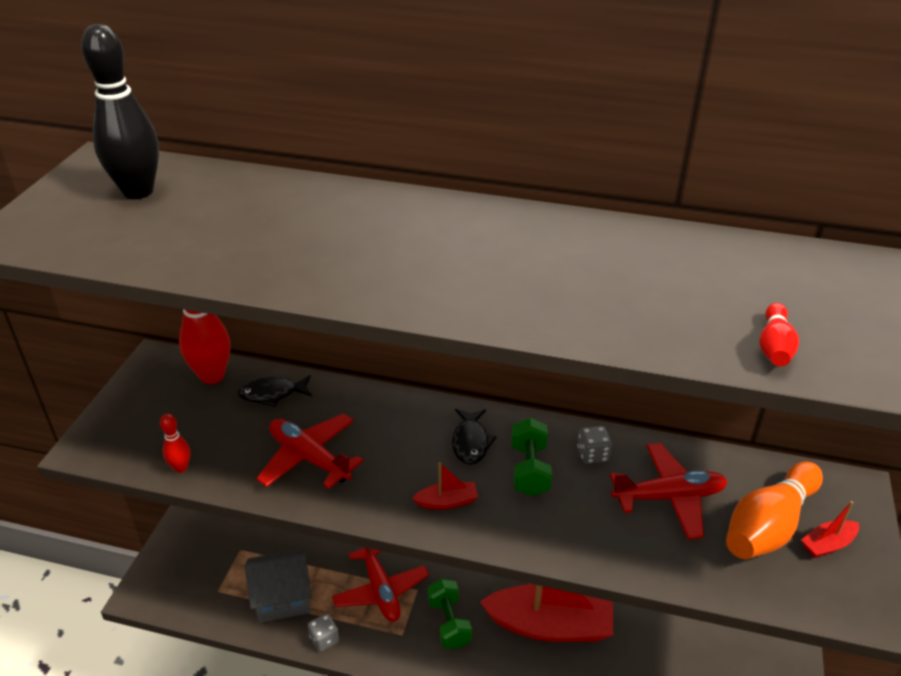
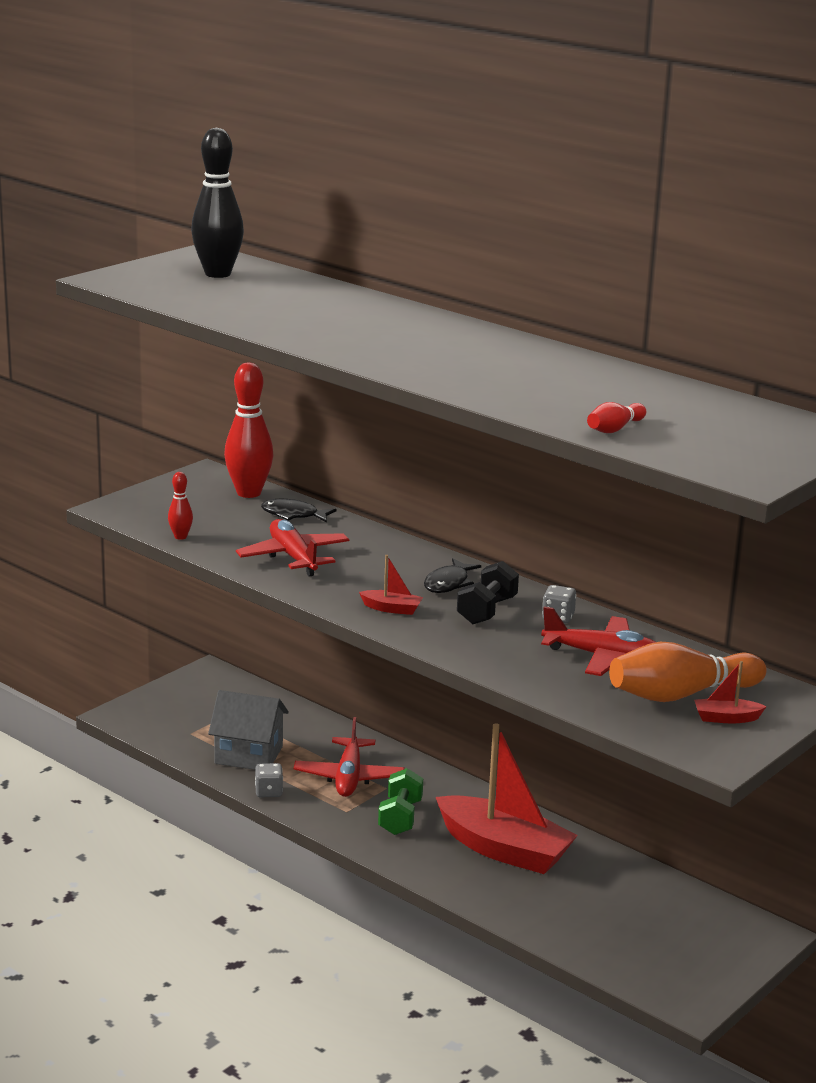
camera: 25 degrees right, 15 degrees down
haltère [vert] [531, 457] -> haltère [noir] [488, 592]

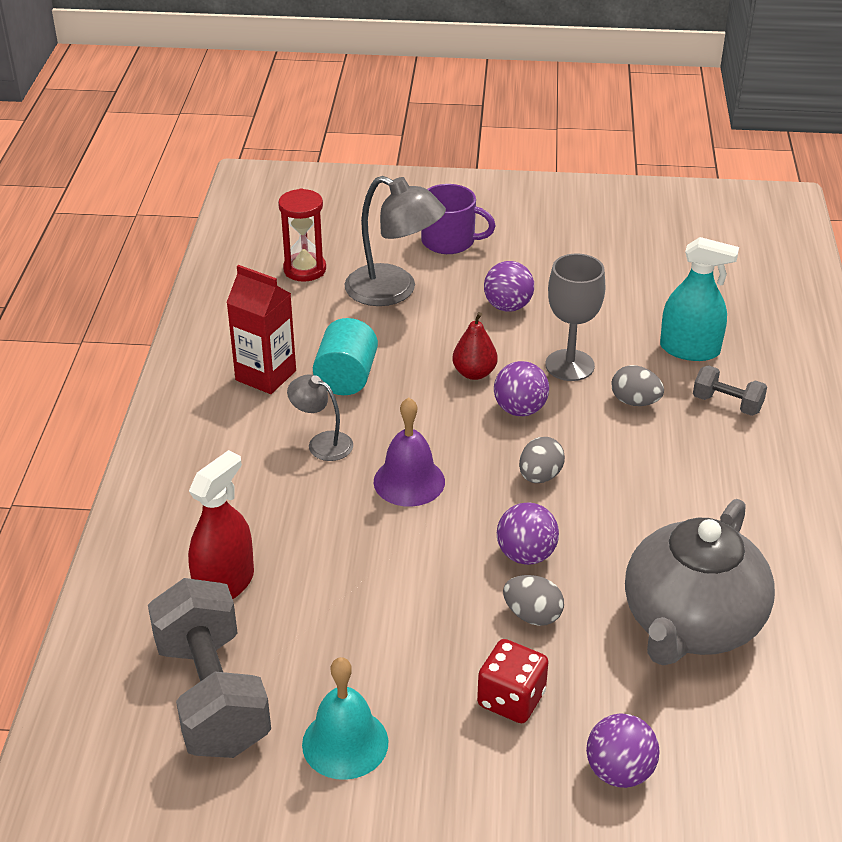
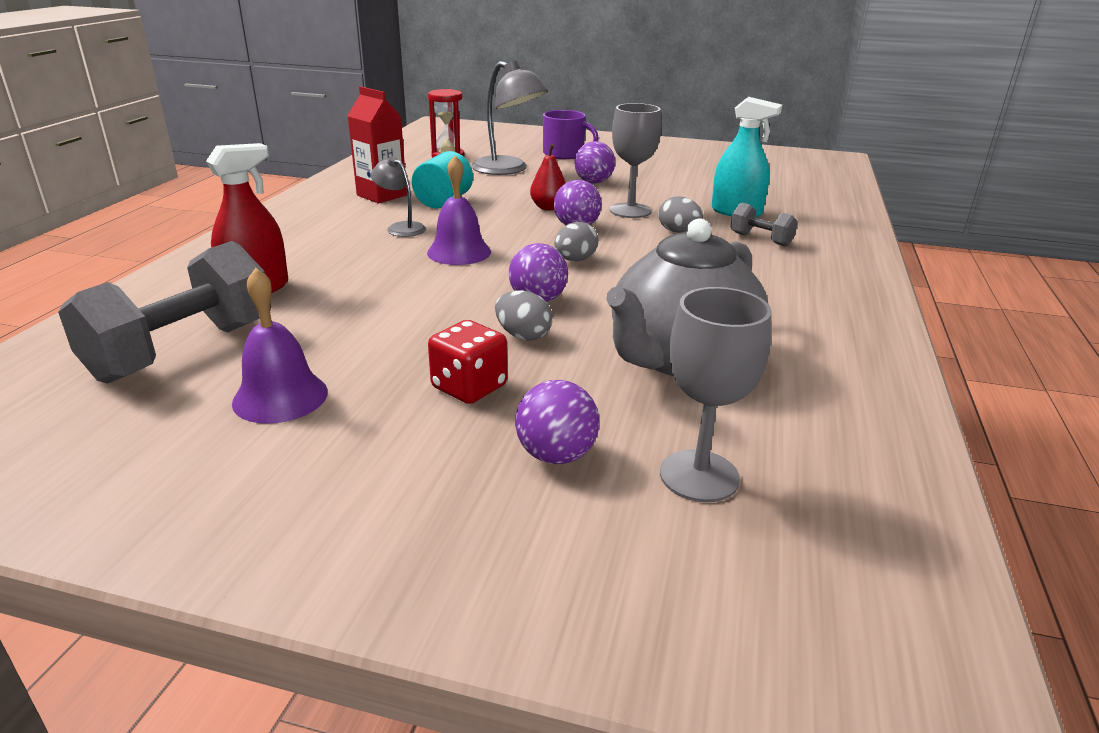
camera: 10 degrees right, 10 degrees down
haltère [gris] [209, 668] -> haltère [gris] [164, 312], 45 degrees clockwise
cloche [turquoise] [345, 718] -> cloche [violet] [280, 346]
none -> verre à pied [gris] [716, 394]

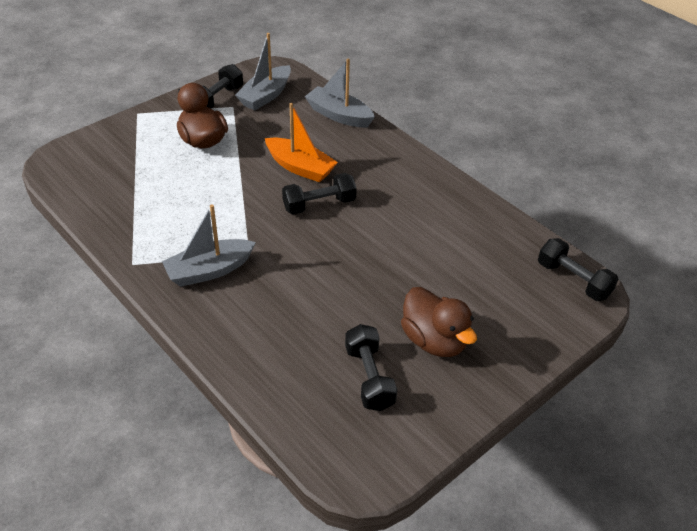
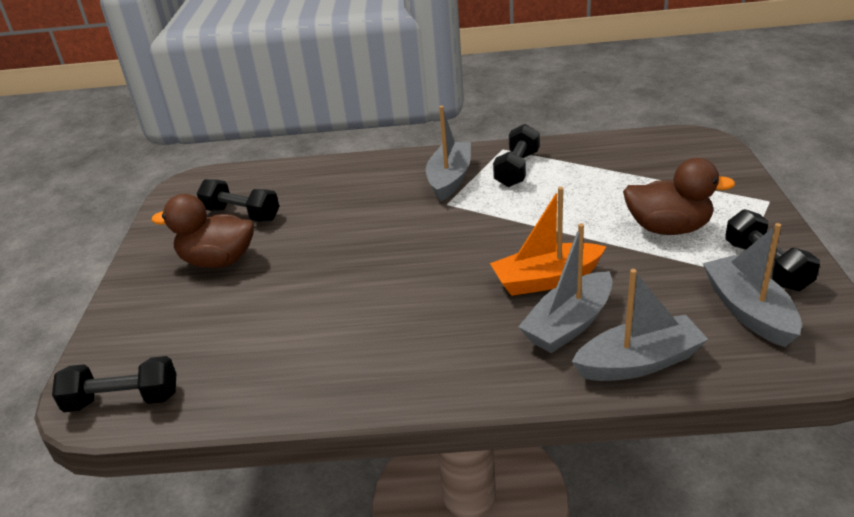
camera: 135 degrees right, 10 degrees down
haltère [noir] [319, 194] -> haltère [noir] [516, 155], move
none -> bateau [gris] [566, 288]

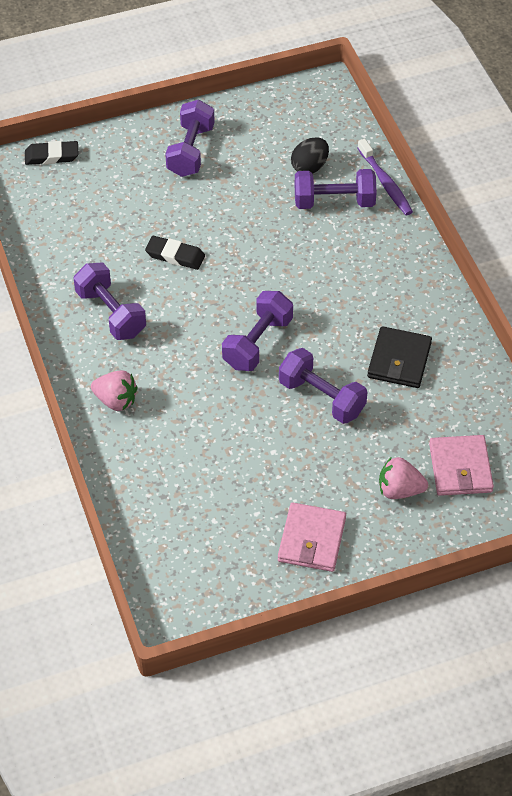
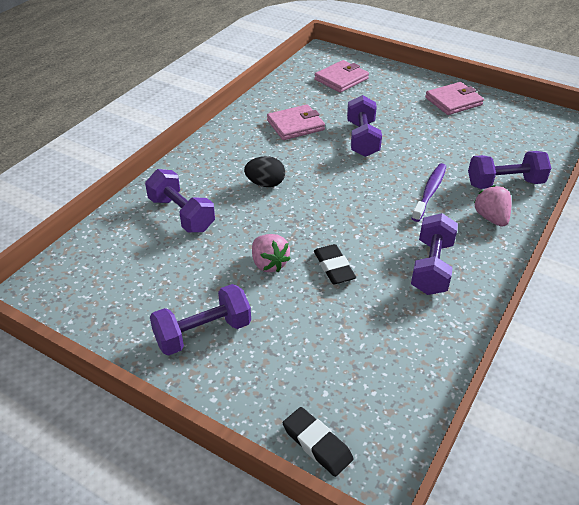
camera: 130 degrees left, 10 degrees down
œuf [noir] [310, 155] -> œuf [noir] [264, 171], move
fraise [rose] [403, 478] -> fraise [rose] [271, 253], move
portefeuille [noir] [399, 357] -> portefeuille [rose] [296, 122]
brosse à dents [violet] [385, 177] -> brosse à dents [violet] [428, 192], move
haltère [violet] [257, 331] -> haltère [violet] [509, 170], move

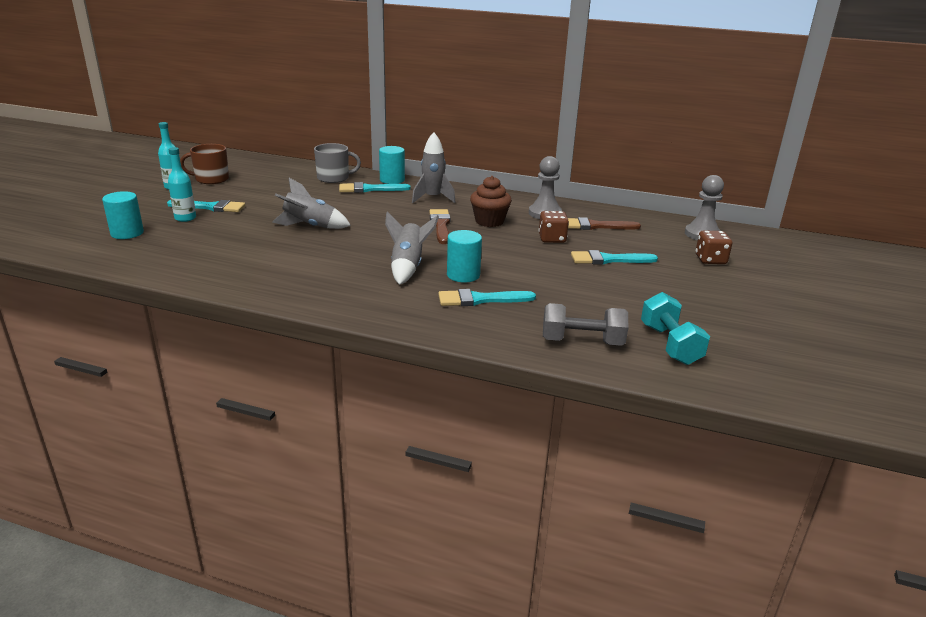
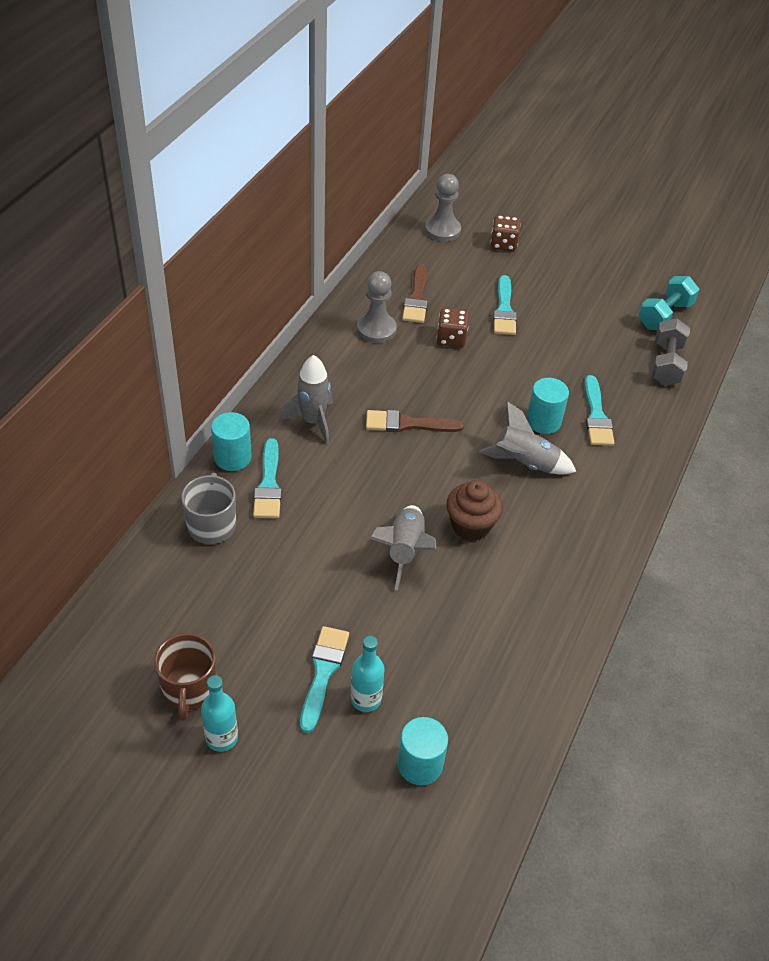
camera: 85 degrees left, 20 degrees up
muffin [marron] [491, 201] -> muffin [marron] [474, 510], move
haltère [turquoise] [675, 328] -> haltère [turquoise] [669, 303], 45 degrees counterclockwise

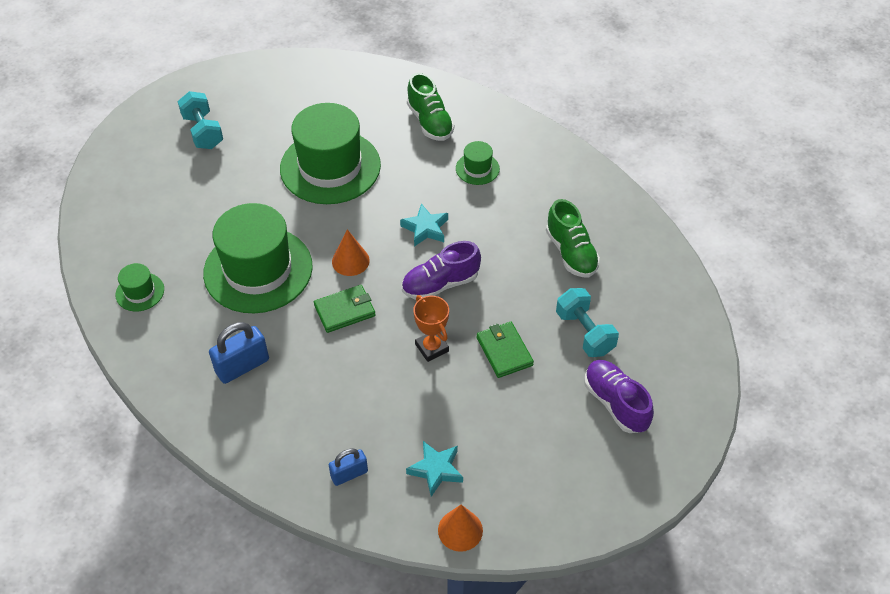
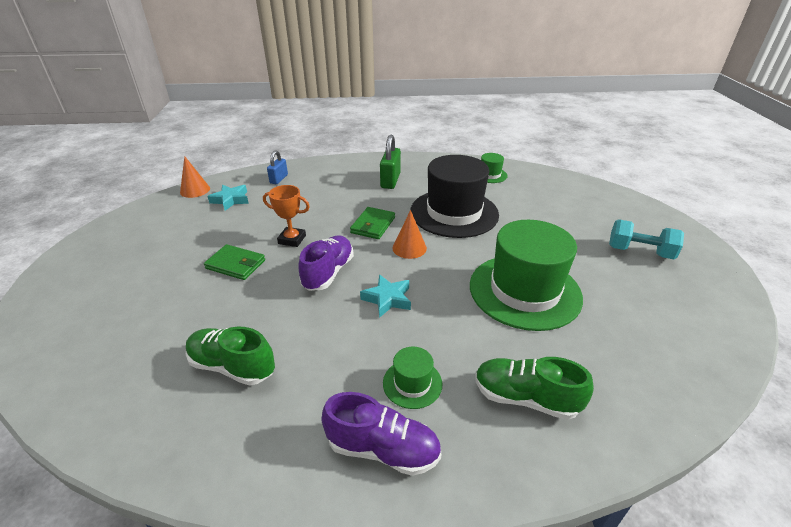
camera: 135 degrees right, 15 degrees down
chaussure [violet] [619, 396] -> chaussure [violet] [381, 434], move
cadenas [bleu] [239, 353] -> cadenas [vert] [390, 161]
chapeau [vert] [258, 258] -> chapeau [noir] [455, 196]
haltère [turquoise] [587, 322] -> none

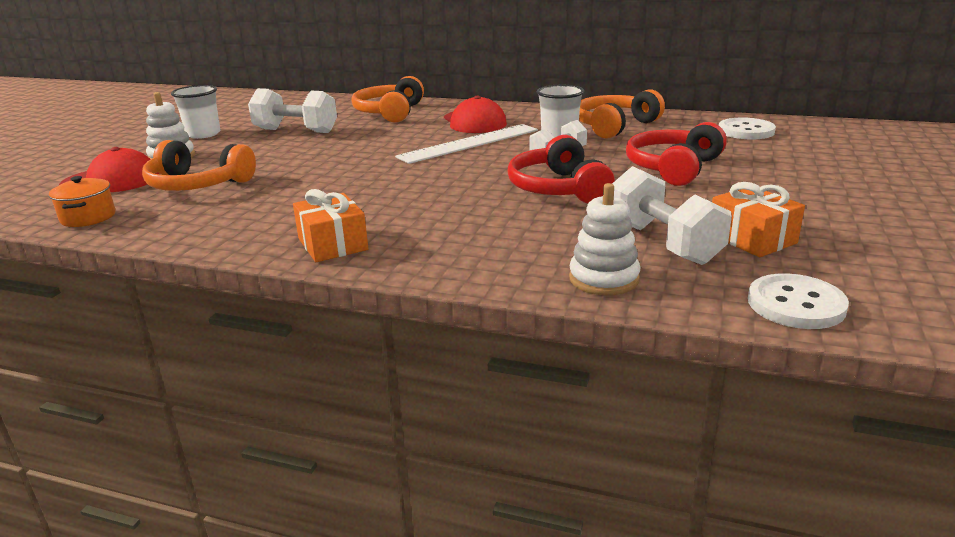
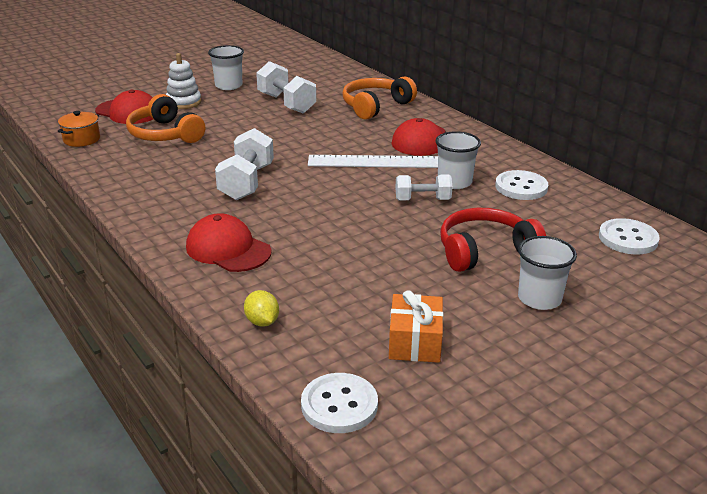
camera: 35 degrees right, 5 degrees up
none -> casquette [rouge] [229, 242]
haltère [blanc] [672, 215] -> haltère [blanc] [244, 164], move
jouet à empiler [blanc] [604, 239] -> citron [jaune] [261, 308]
casque audio [orange] [622, 114] -> bouton [blanc] [521, 185]
none -> gobelet [blanc] [547, 273]
cadeau [orange] [330, 225] -> none
casque audio [rouge] [561, 169] -> none

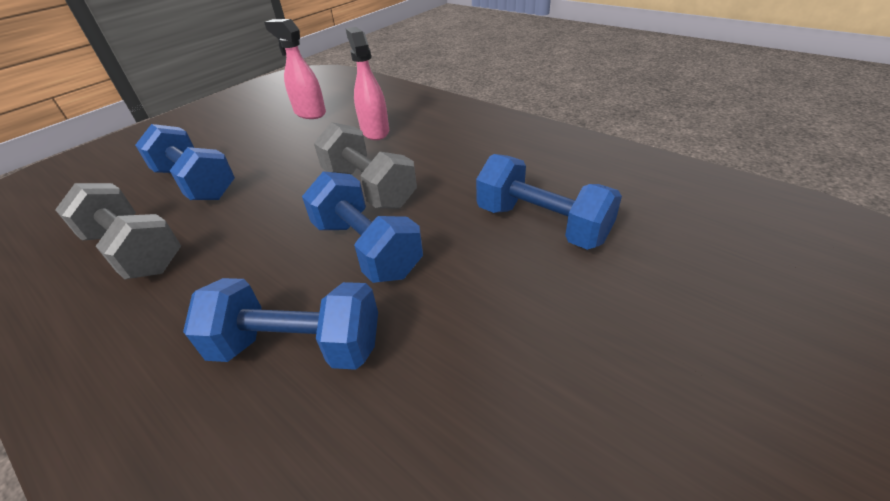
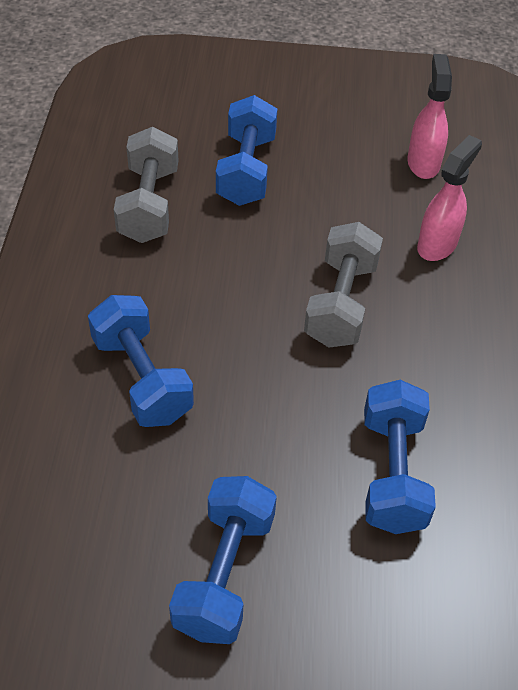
camera: 50 degrees right, 10 degrees up
haltère [bleu] [362, 227] -> haltère [bleu] [223, 560], move

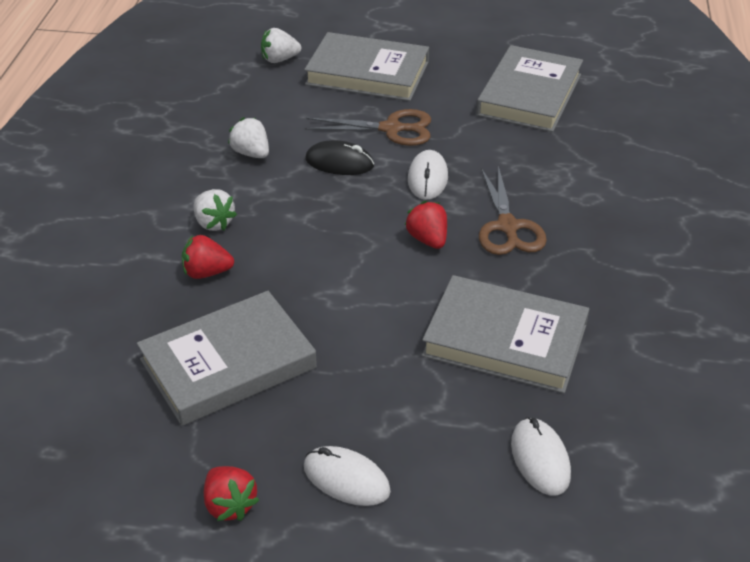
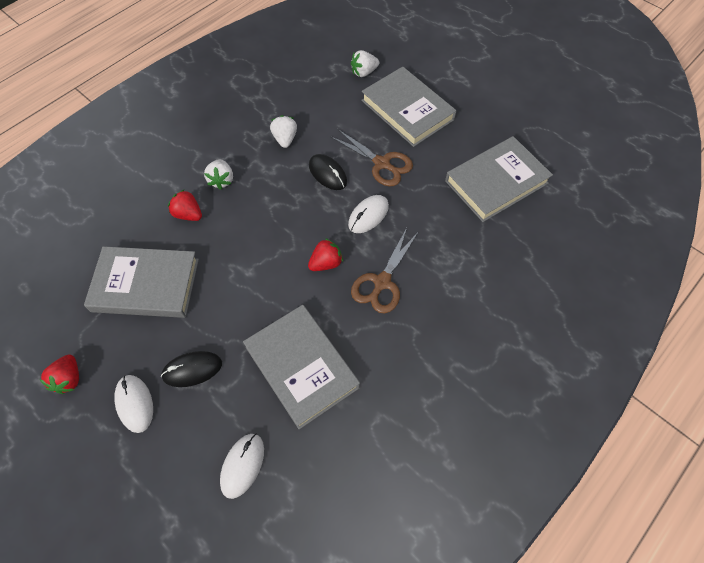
camera: 35 degrees right, 20 degrees up
none -> souris [noir] [191, 369]
fraise [rouge] [426, 225] -> fraise [rouge] [325, 254], 45 degrees clockwise
fraise [blanc] [281, 45] -> fraise [blanc] [365, 63], 45 degrees counterclockwise

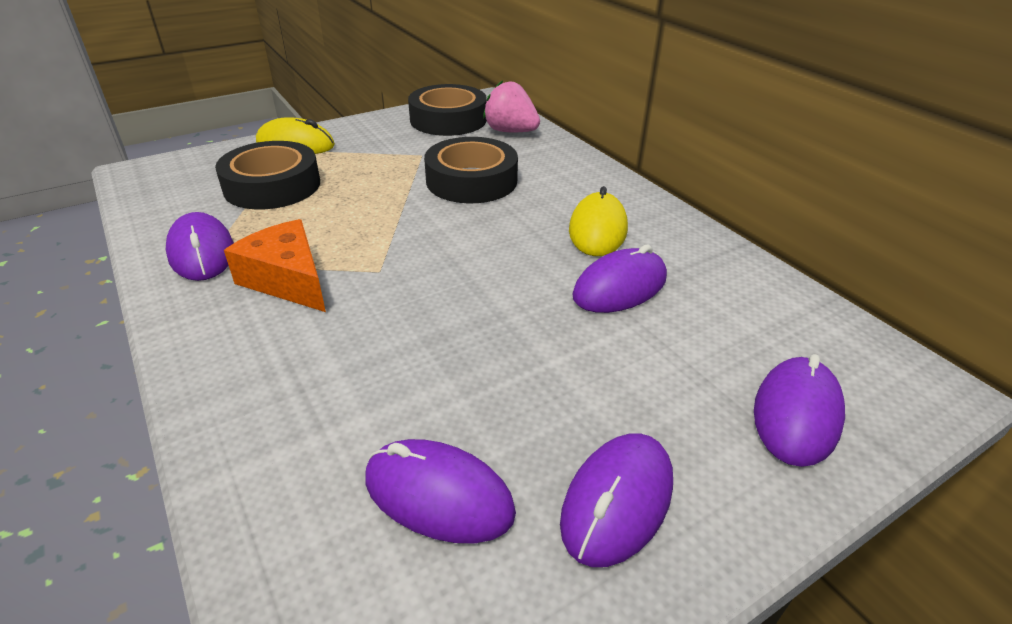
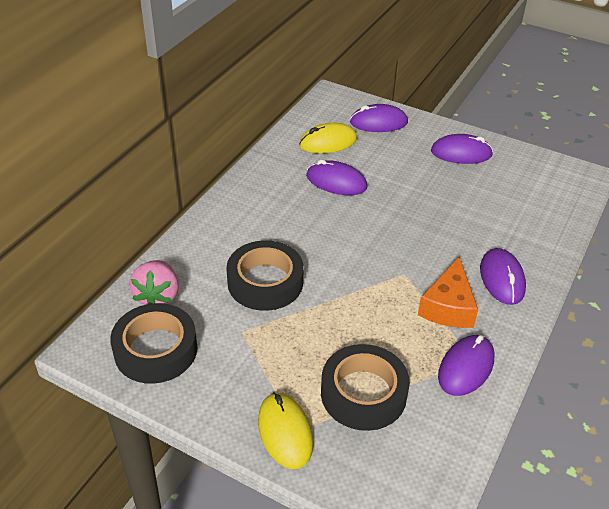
camera: 120 degrees left, 5 degrees up
souris [jaune] [598, 221] -> souris [jaune] [328, 138], move
souris [violet] [440, 491] -> souris [violet] [503, 276], move

